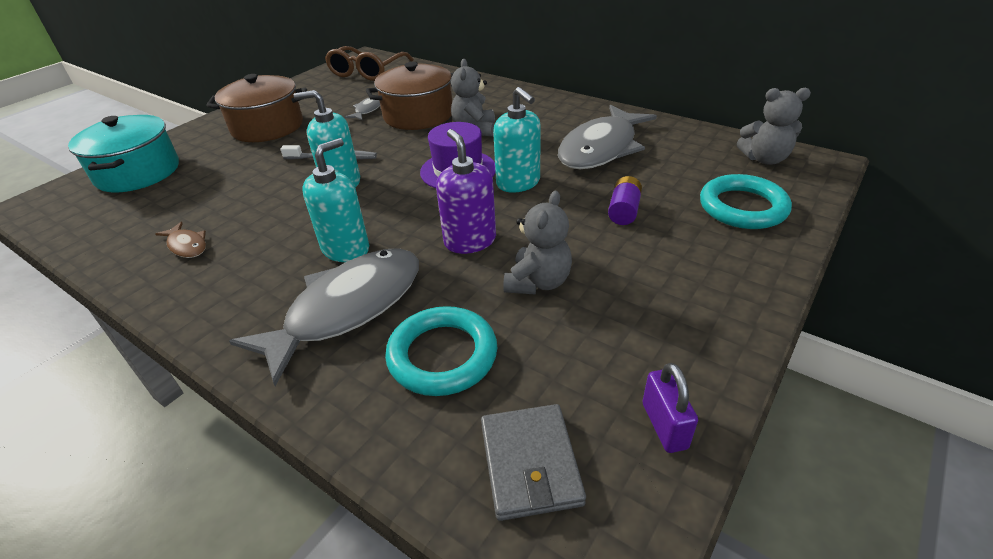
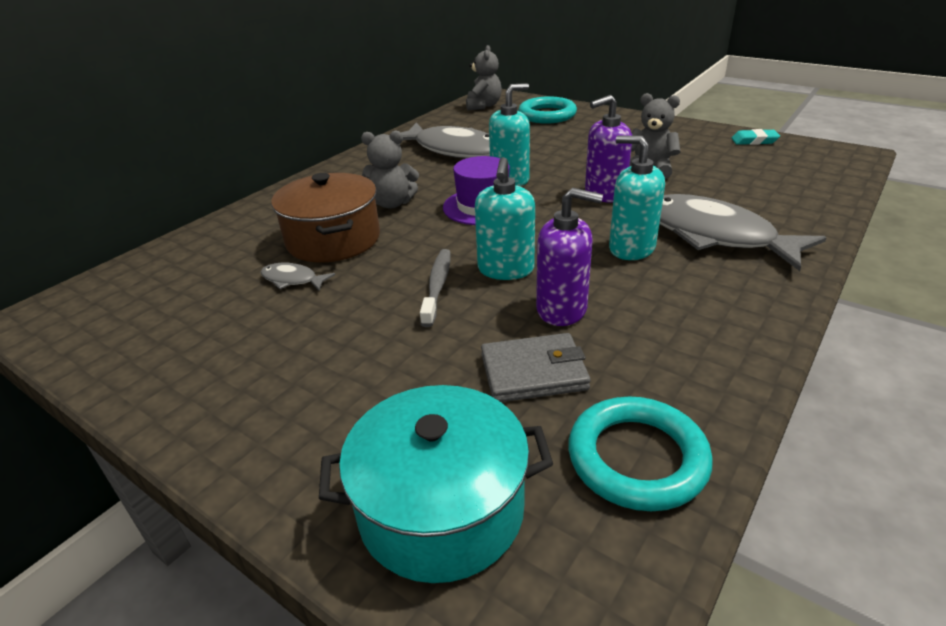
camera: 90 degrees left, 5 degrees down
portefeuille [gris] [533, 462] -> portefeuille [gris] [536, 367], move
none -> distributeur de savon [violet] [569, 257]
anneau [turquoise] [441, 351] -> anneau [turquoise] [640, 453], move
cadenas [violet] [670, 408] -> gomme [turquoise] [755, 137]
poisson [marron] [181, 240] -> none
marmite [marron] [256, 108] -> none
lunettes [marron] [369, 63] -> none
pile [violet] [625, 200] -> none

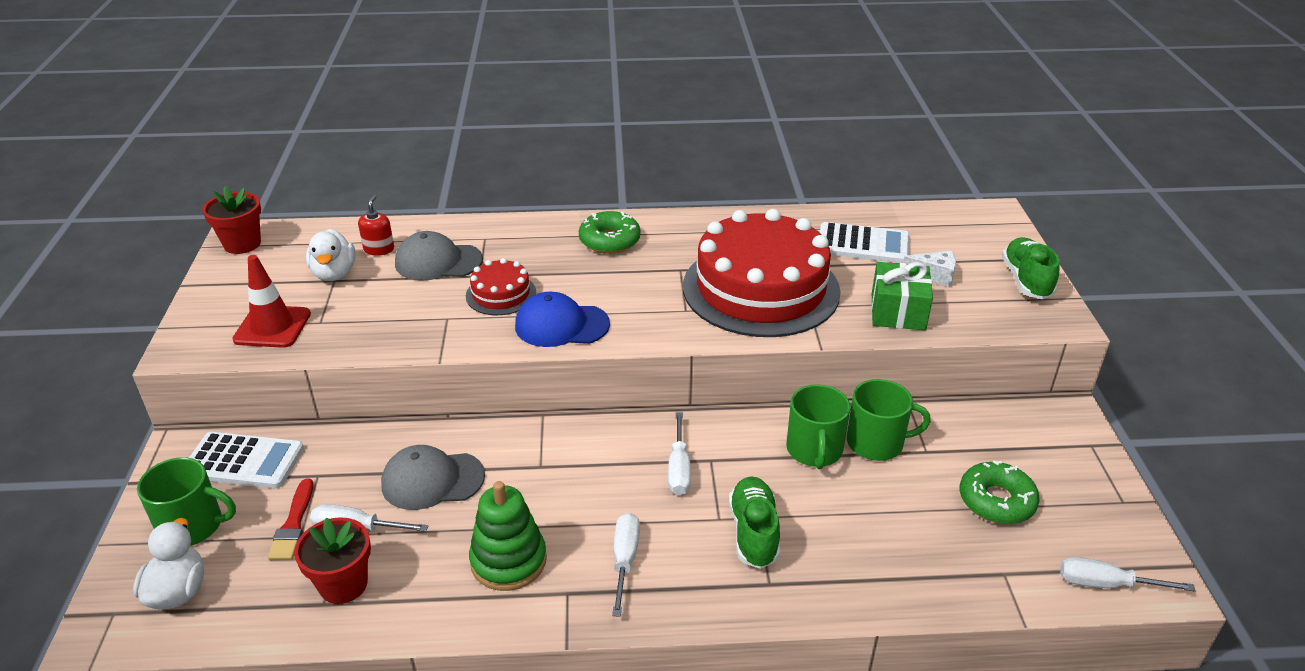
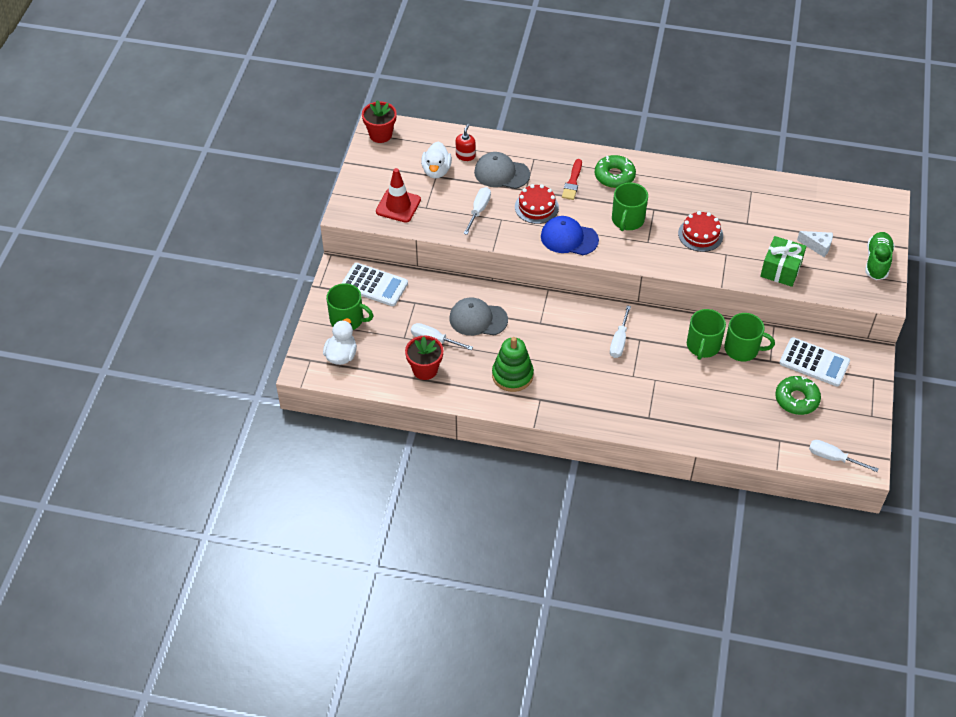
camera: 15 degrees right, 15 degrees up
tournevis [blanc] [626, 565] -> tournevis [blanc] [477, 211], move
pinceau [rouge] [290, 519] -> pinceau [rouge] [572, 179], move
none -> tasse [vert] [630, 207]
gâteau [rouge] [762, 273] -> gâteau [rouge] [700, 231], x0.44
calculatrice [blanc] [865, 242] -> calculatrice [blanc] [815, 361], move
chaussure [vert] [754, 523] -> none

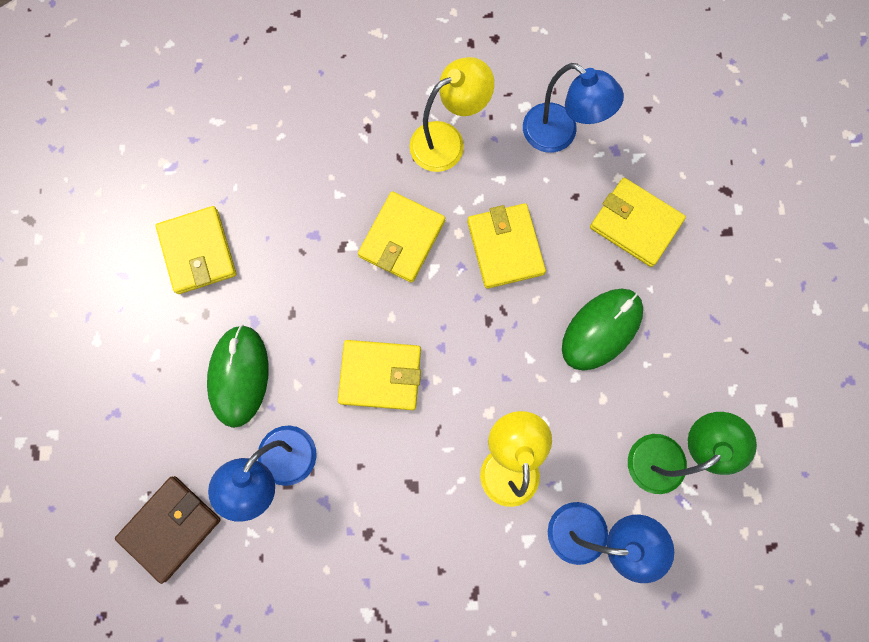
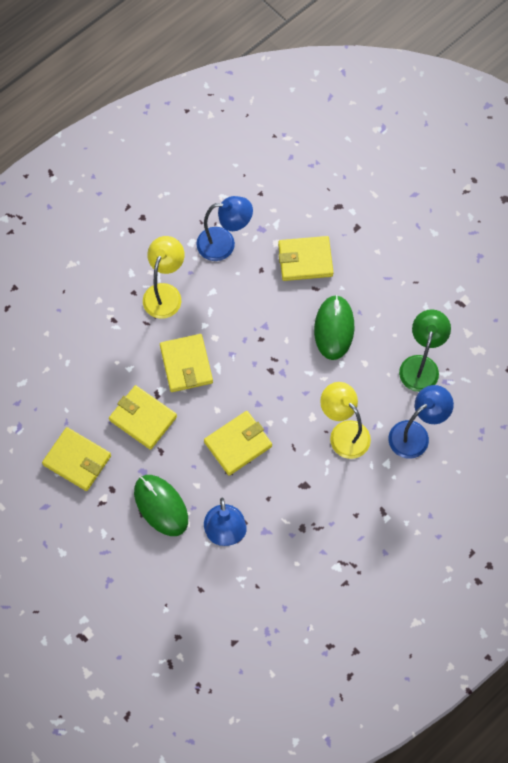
camera: 40 degrees left, 10 degrees down
portefeuille [jaune] [506, 246] -> portefeuille [jaune] [143, 417], move
portefeuille [marron] [168, 530] -> none

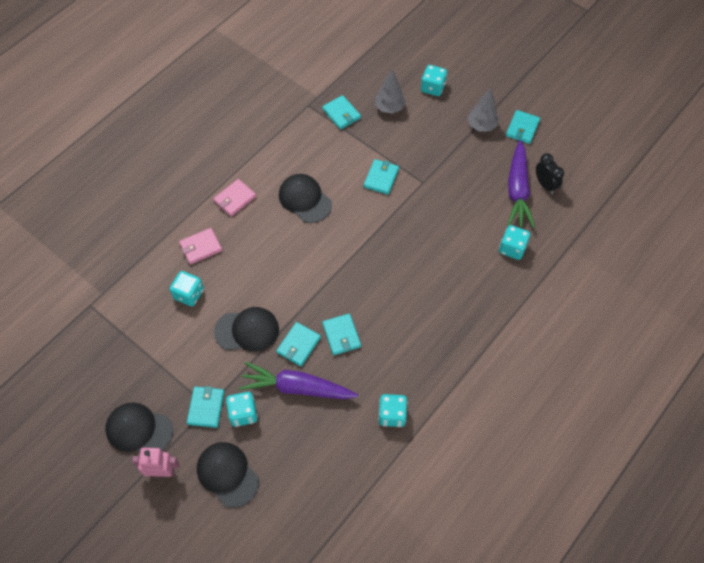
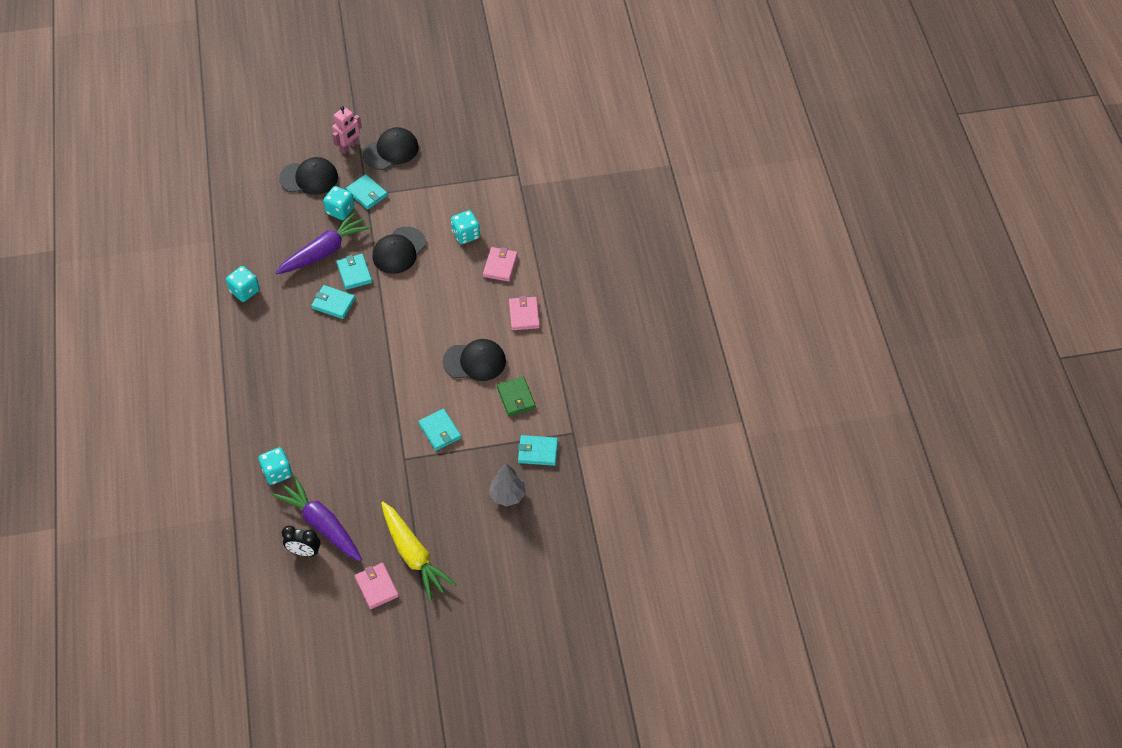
camera: 130 degrees right, 5 degrees down
portefeuille [turquoise] [523, 127] -> portefeuille [rose] [377, 586]
arbre [gris] [483, 110] -> carotte [jaune] [418, 551]
none -> portefeuille [vert] [516, 396]
dé [turquoise] [434, 80] -> none

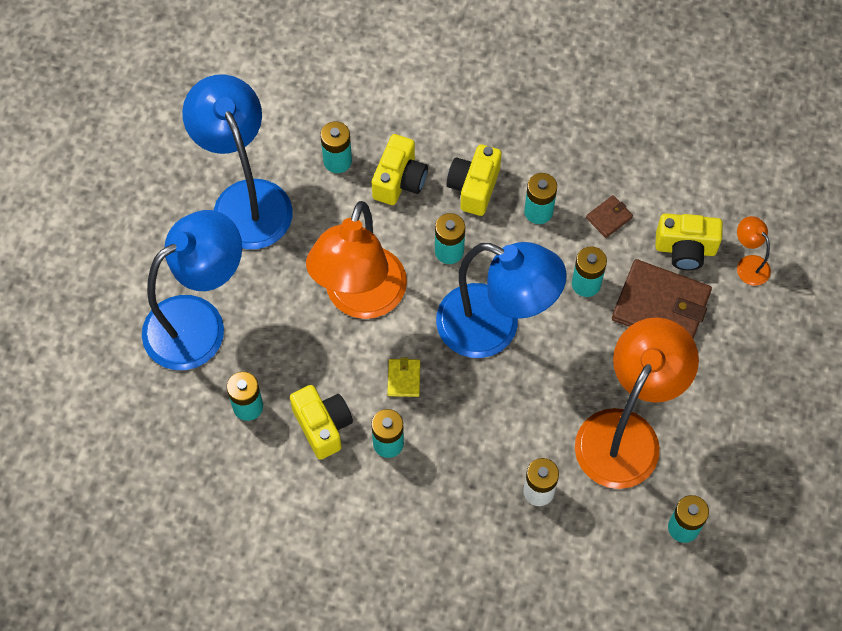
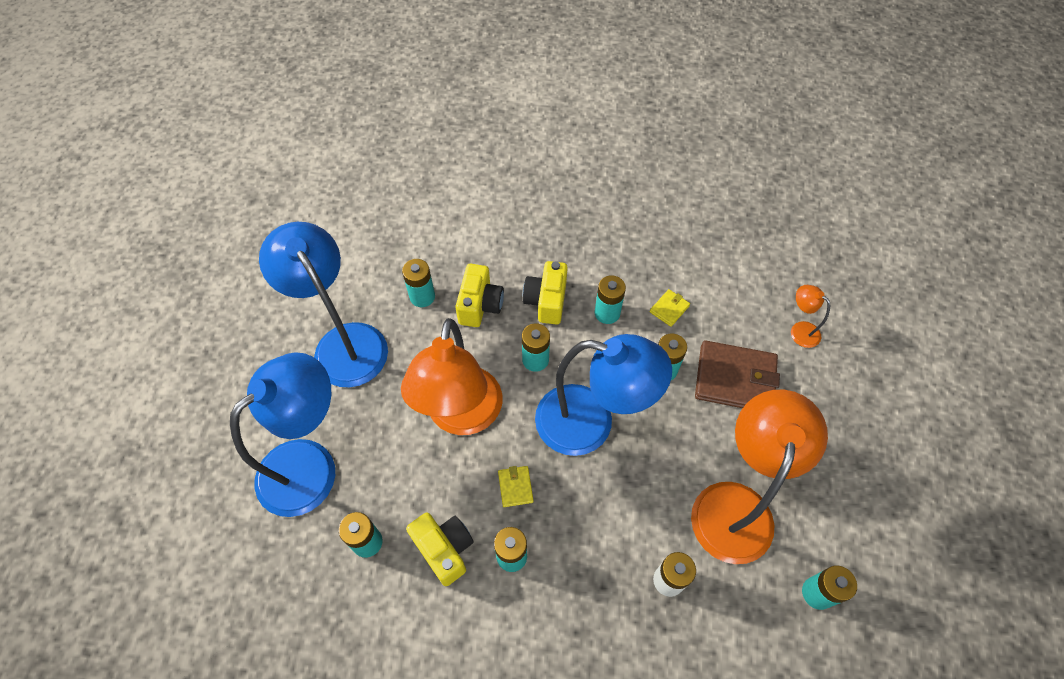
camera: 10 degrees left, 5 degrees down
portefeuille [marron] [609, 216] -> portefeuille [jaune] [670, 308]
appareil photo [jaune] [689, 241] -> none

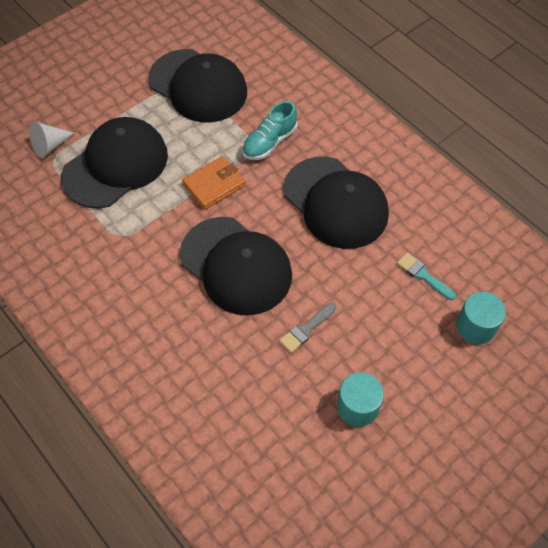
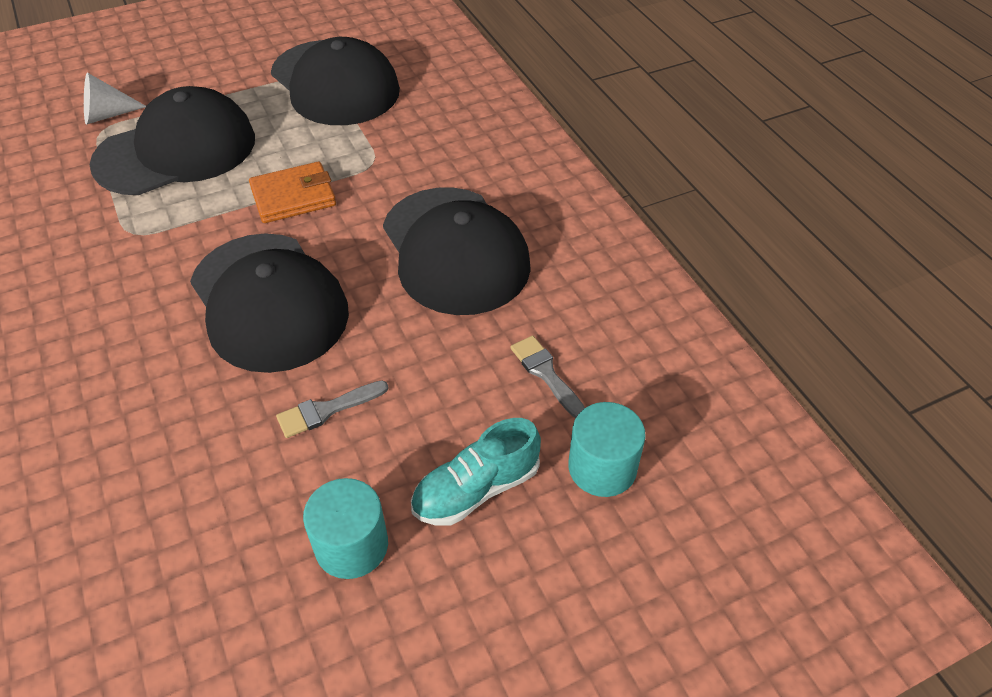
camera: 15 degrees right, 10 degrees down
chaussure [turquoise] [270, 130] -> chaussure [turquoise] [476, 472], move
pinceau [turquoise] [426, 276] -> pinceau [gris] [548, 376]

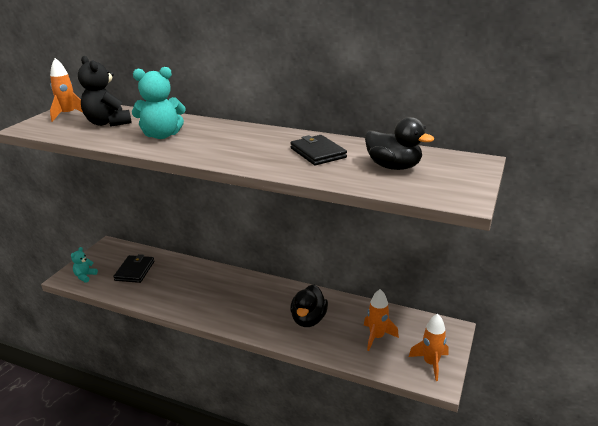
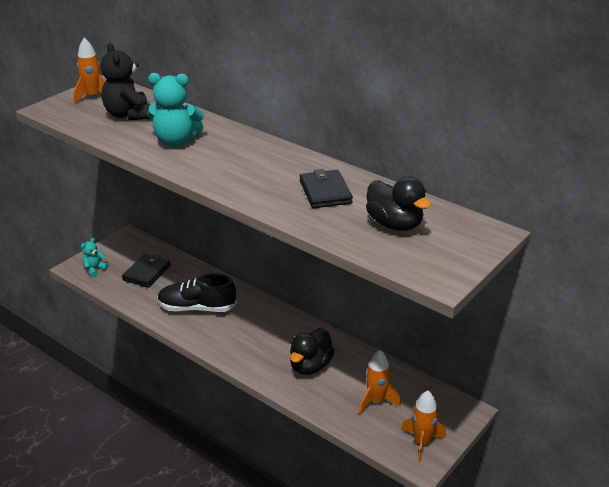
camera: 15 degrees right, 5 degrees up
none -> chaussure [noir] [197, 293]

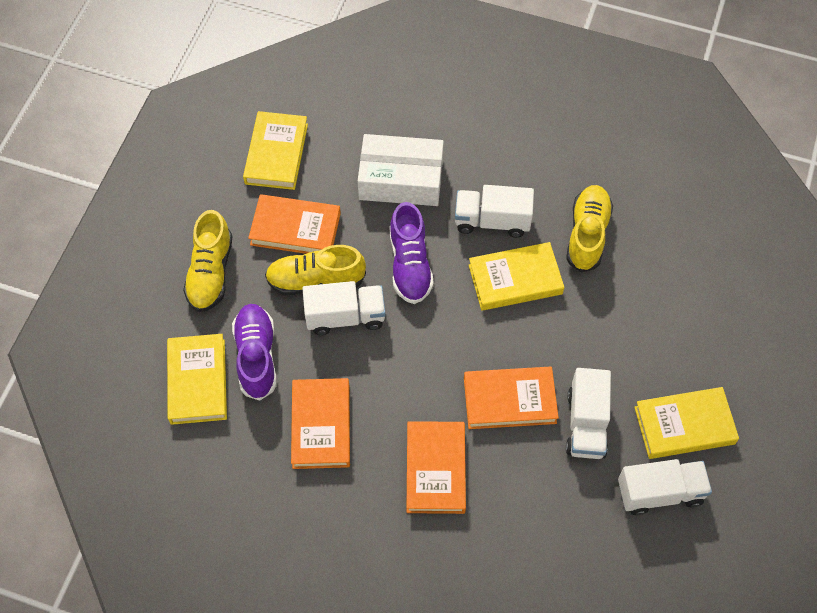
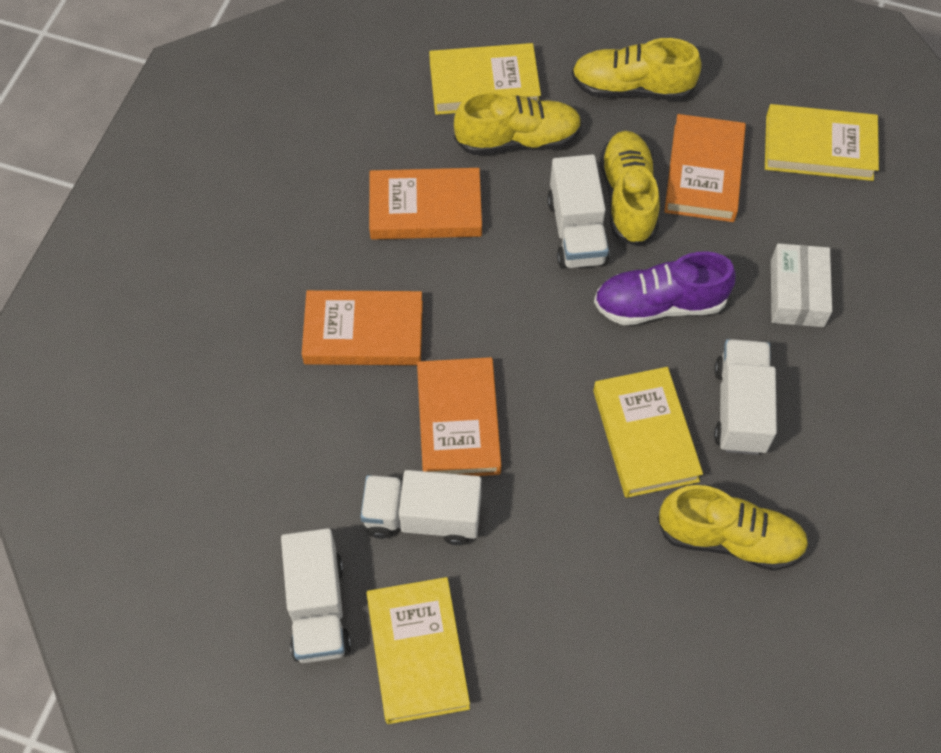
camera: 90 degrees right, 0 degrees up
chaussure [violet] [254, 352] -> chaussure [jaune] [518, 123]
boîte [blanc] [401, 170] -> boîte [blanc] [801, 285], x0.66

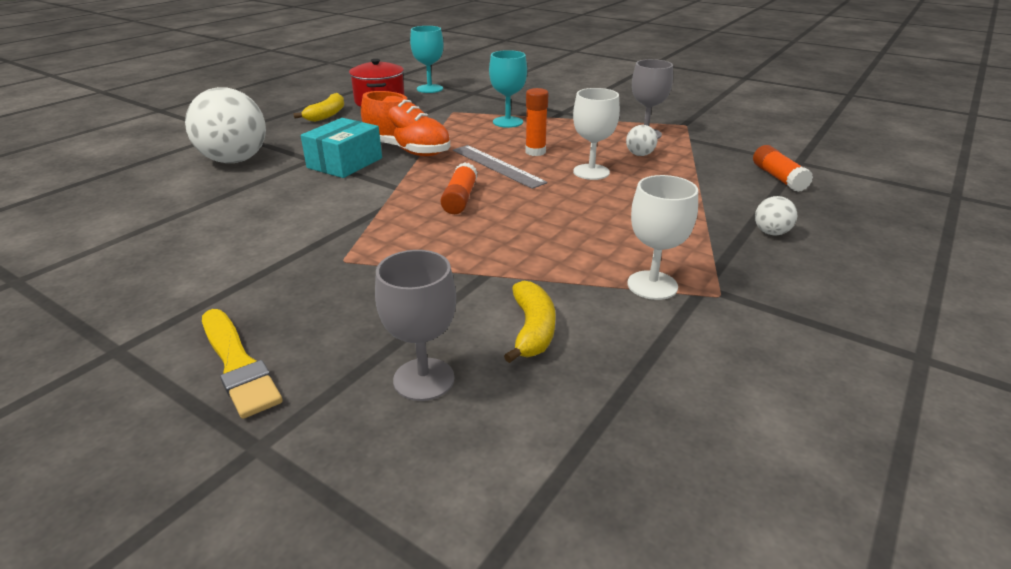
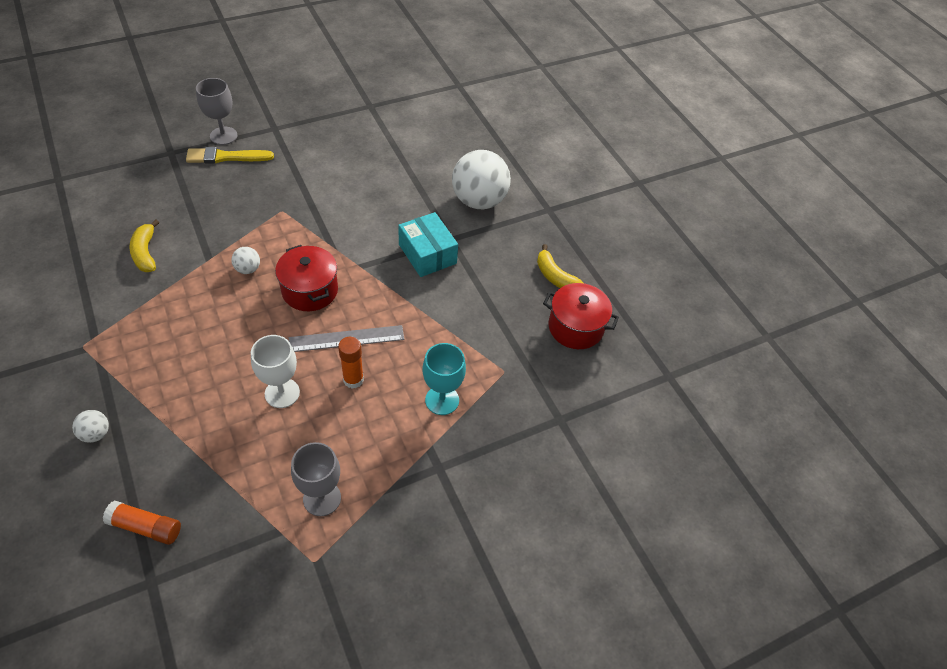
camera: 115 degrees right, 20 degrees up
banane [jaune] [529, 322] -> banane [jaune] [144, 246], 45 degrees clockwise
verre à pied [gris] [415, 325] -> verre à pied [gris] [217, 111], move
balle [blanc] [641, 140] -> balle [blanc] [245, 260], move
bâton de colle [orange] [459, 188] -> marmite [rouge] [306, 278]
chaussure [orange] [405, 123] -> none
verre à pied [turquoise] [426, 59] -> none
verre à pied [blanc] [662, 237] -> none

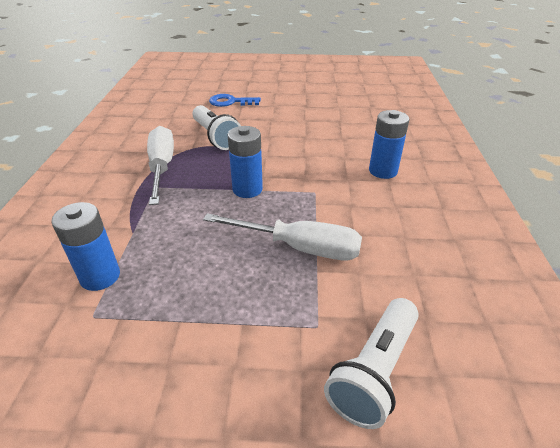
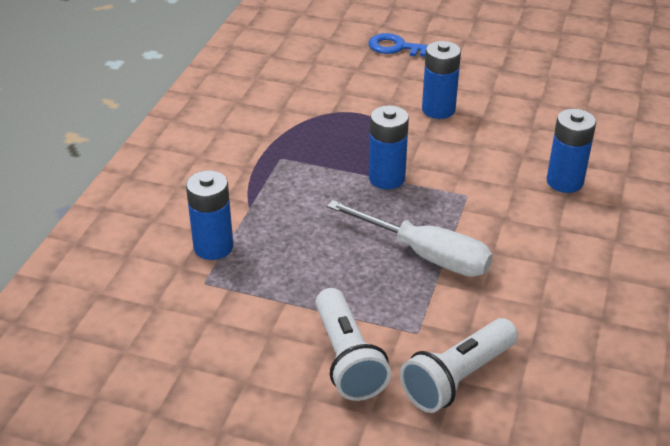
camera: 15 degrees right, 0 degrees up
lampe de poche [blanc] [216, 127] -> lampe de poche [blanc] [353, 344], move
none -> pile [bleu] [441, 80]
tournevis [blanc] [160, 165] -> none

